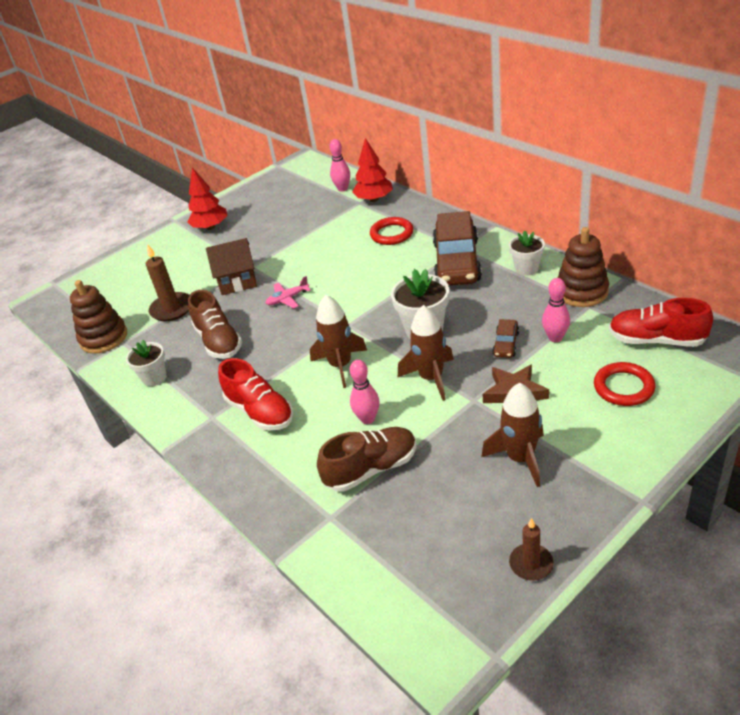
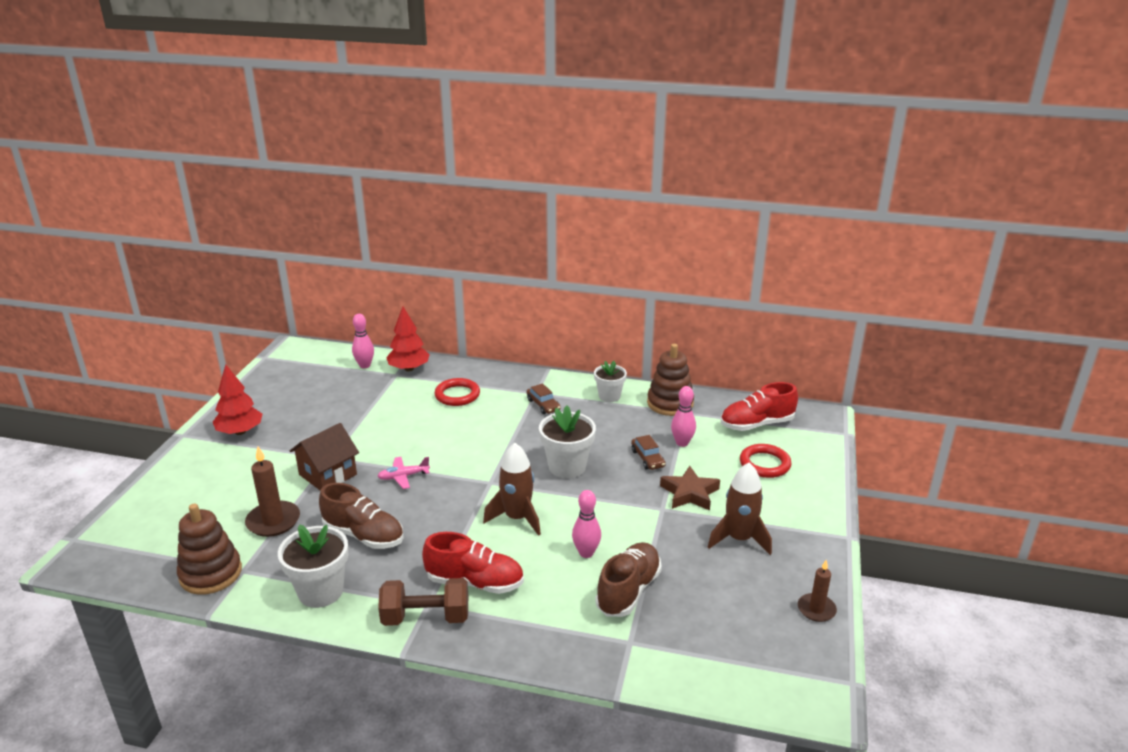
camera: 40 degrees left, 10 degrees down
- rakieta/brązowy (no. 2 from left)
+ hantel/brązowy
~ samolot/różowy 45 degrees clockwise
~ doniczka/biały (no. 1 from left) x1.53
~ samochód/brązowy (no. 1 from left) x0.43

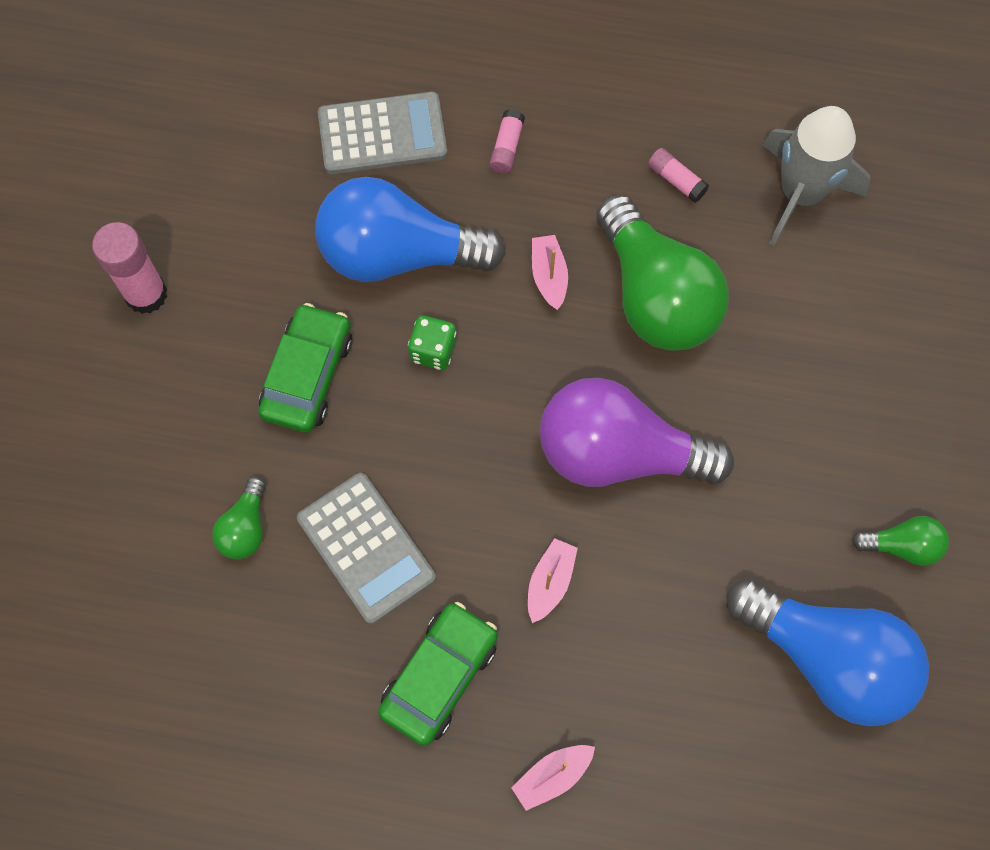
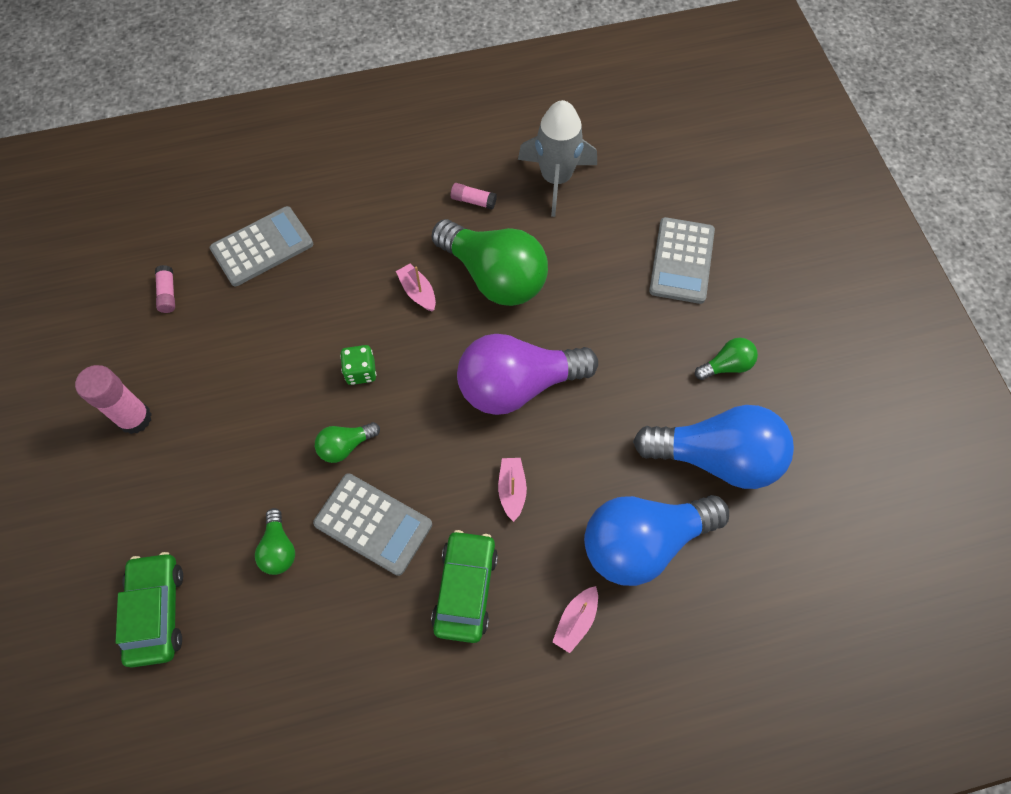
camera: 25 degrees left, 5 degrees down
+ żarówka/zielony (no. 2 from left)
+ kalkulator/szary (no. 3 from left)
~ samochód/zielony (no. 1 from left)
~ żarówka/niebieski (no. 1 from left)
~ klej w sztyfcie/różowy (no. 2 from left)

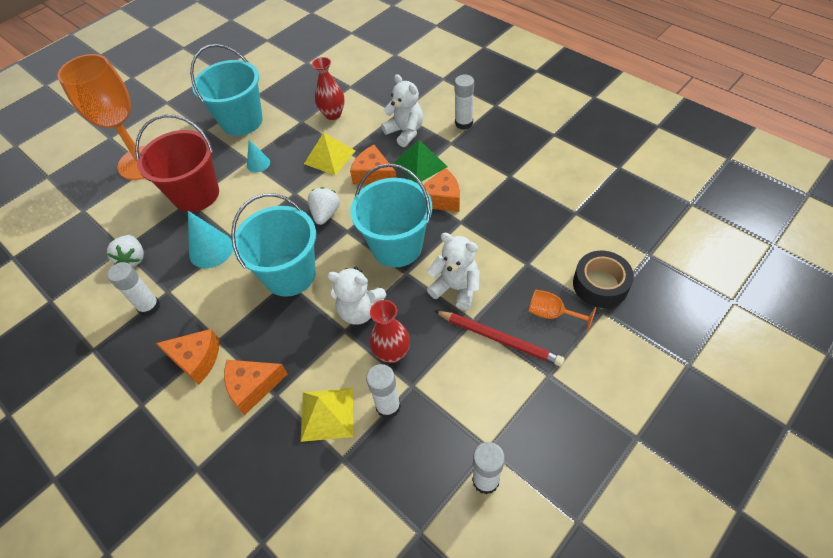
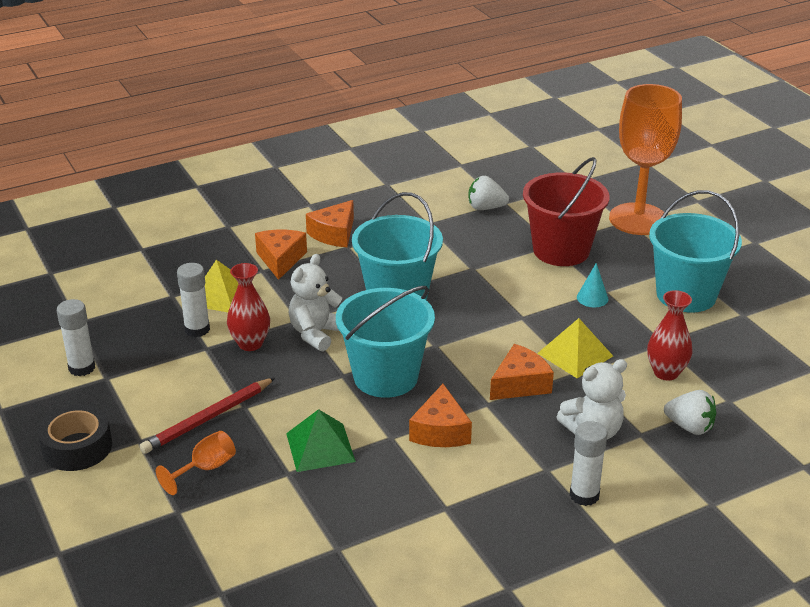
camera: 105 degrees right, 20 degrees down
- klej w sztyfcie/biały (no. 1 from left)
- stożek/turkusowy (no. 1 from left)
- miś/biały (no. 3 from left)
~ truskawka/biały (no. 2 from left)
~ piramida/zielony
~ taśma klejąca/czarny

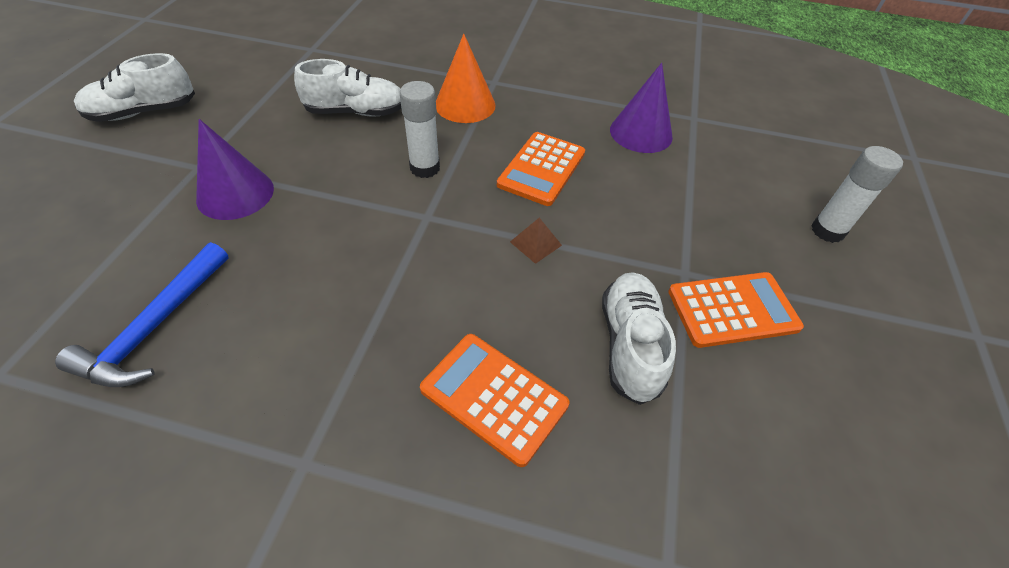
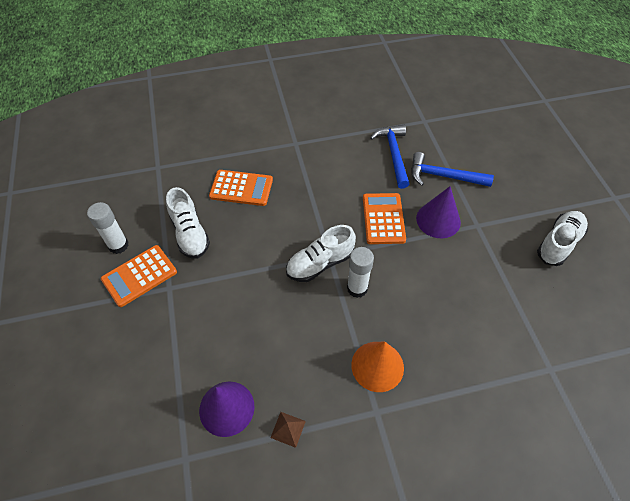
camera: 155 degrees right, 5 degrees up
+ młotek/niebieski (no. 2 from left)
~ but/biały (no. 2 from left)
~ kalkulator/pomarańczowy (no. 2 from left in the first image) to kalkulator/pomarańczowy (no. 3 from left)
~ piramida/brązowy
~ klej w sztyfcie/biały (no. 2 from left in the first image) to klej w sztyfcie/biały (no. 1 from left)

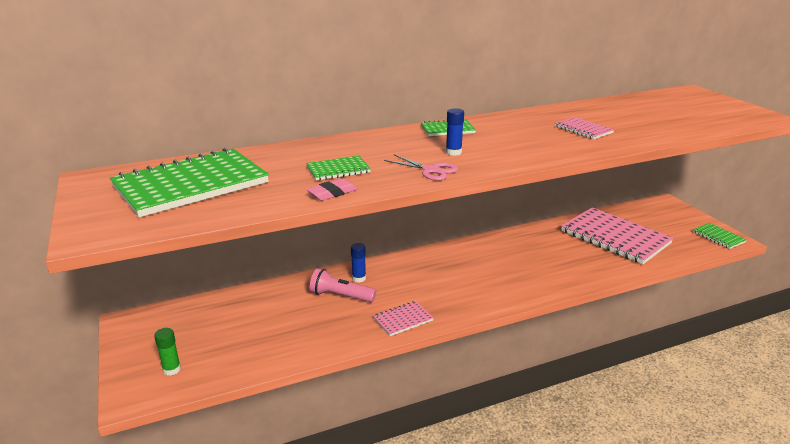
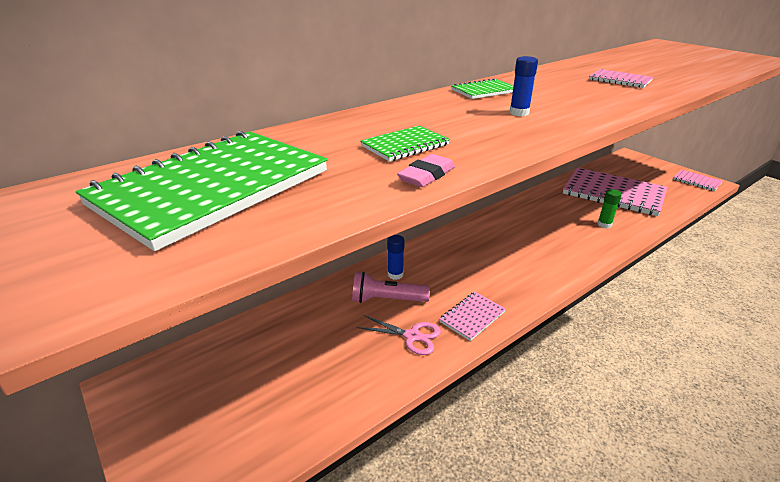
camera: 15 degrees left, 5 degrees up
~ klej w sztyfcie/zielony
~ nożyczki/różowy
~ zeszyt/zielony (no. 4 from left) to zeszyt/różowy (no. 4 from left)

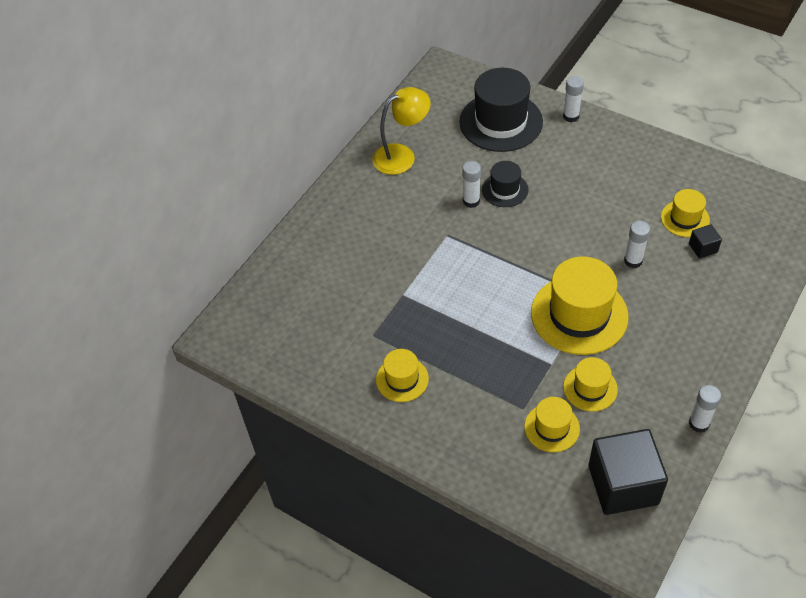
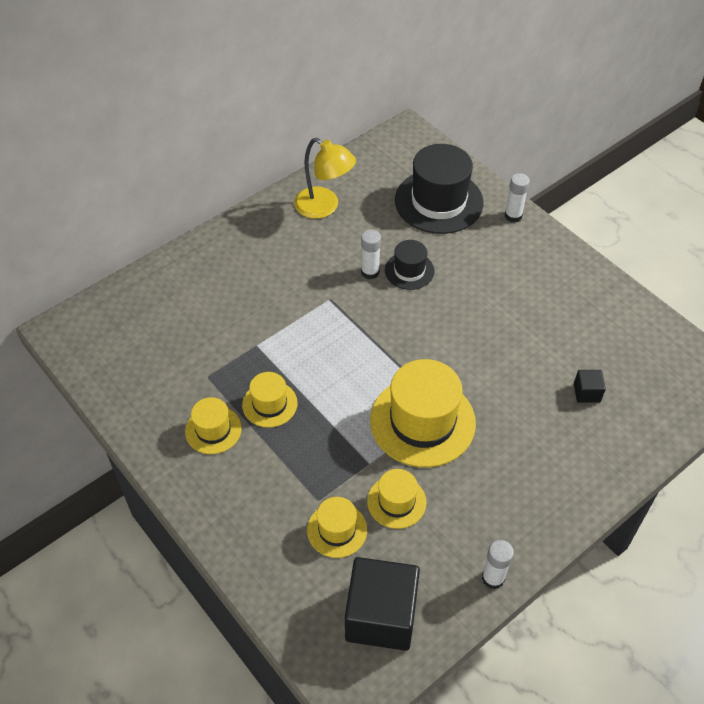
camera: 15 degrees right, 0 degrees up
- klej w sztyfcie/biały (no. 3 from left)
~ kapelusz/żółty (no. 5 from left in the first image) to kapelusz/żółty (no. 2 from left)
~ lampka/żółty 45 degrees clockwise

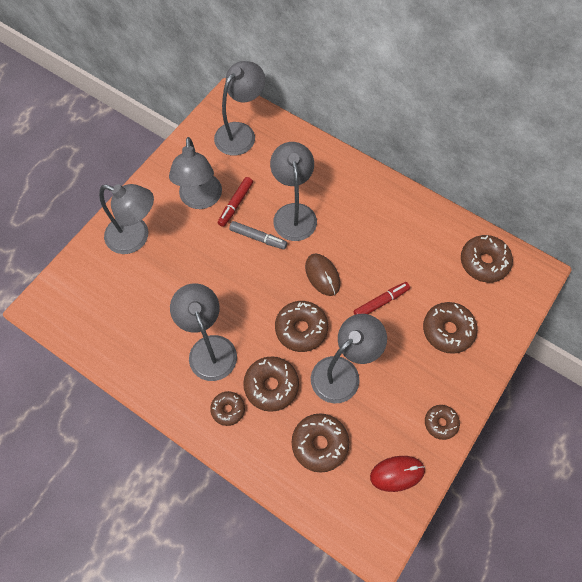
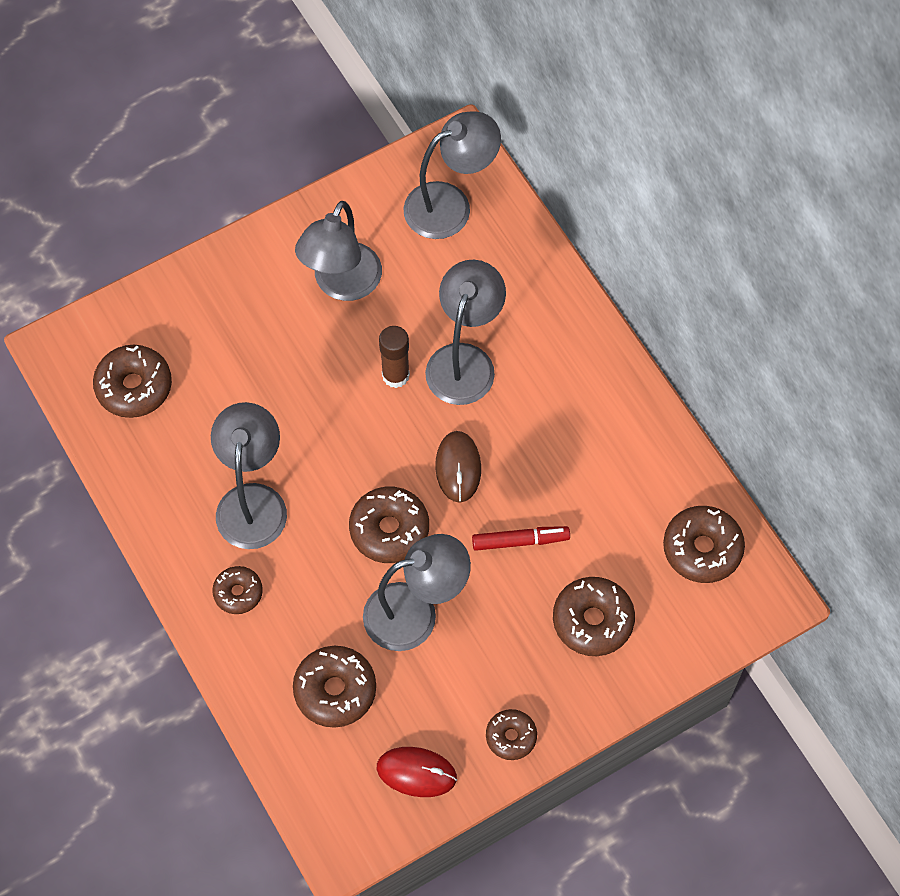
camera: 25 degrees right, 0 degrees up
- lampka/szary (no. 1 from left)
- flamaster/czerwony (no. 1 from left)
~ donut/brązowy (no. 2 from left in the first image) to donut/brązowy (no. 1 from left)
~ flamaster/szary to klej w sztyfcie/brązowy

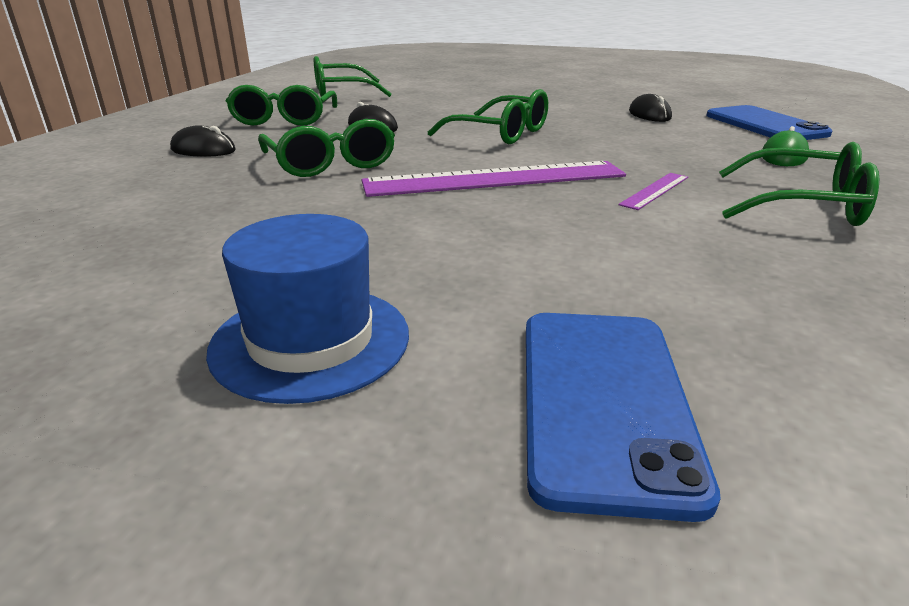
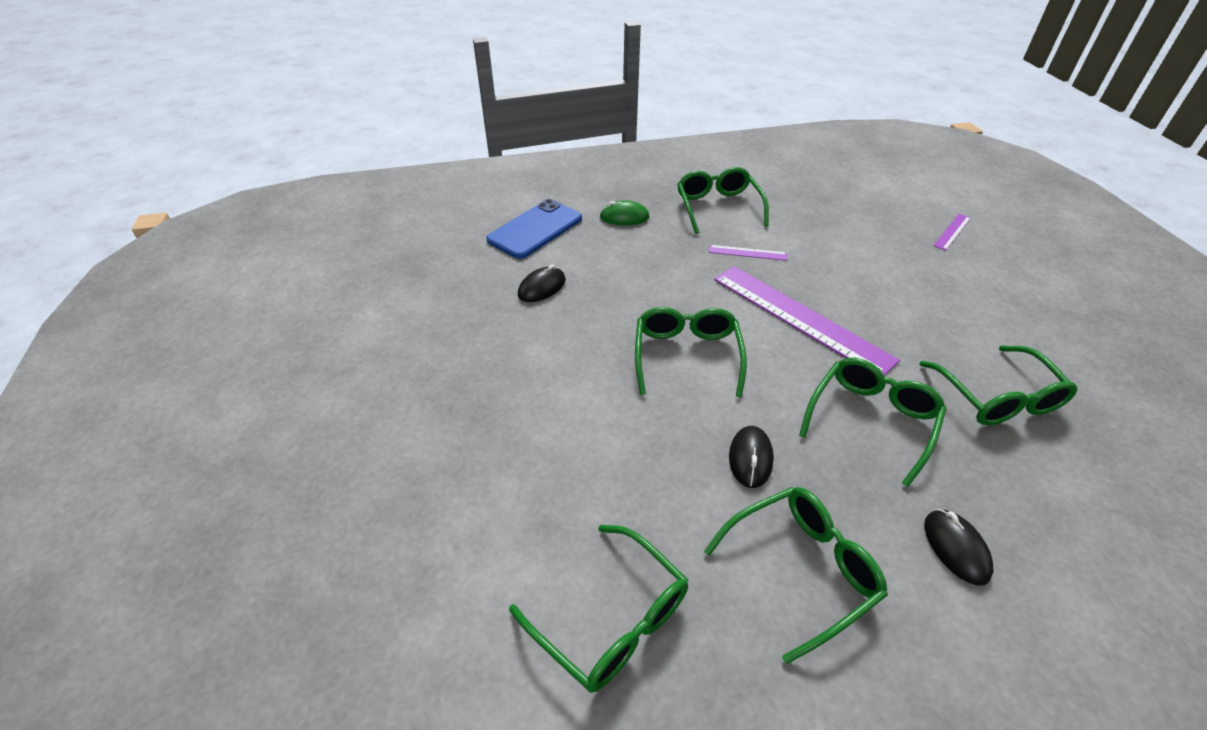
camera: 120 degrees left, 15 degrees up
- kapelusz/niebieski
+ okulary/zielony (no. 6 from left)
~ telefon/niebieski (no. 1 from left) to linijka/fioletowy (no. 3 from left)

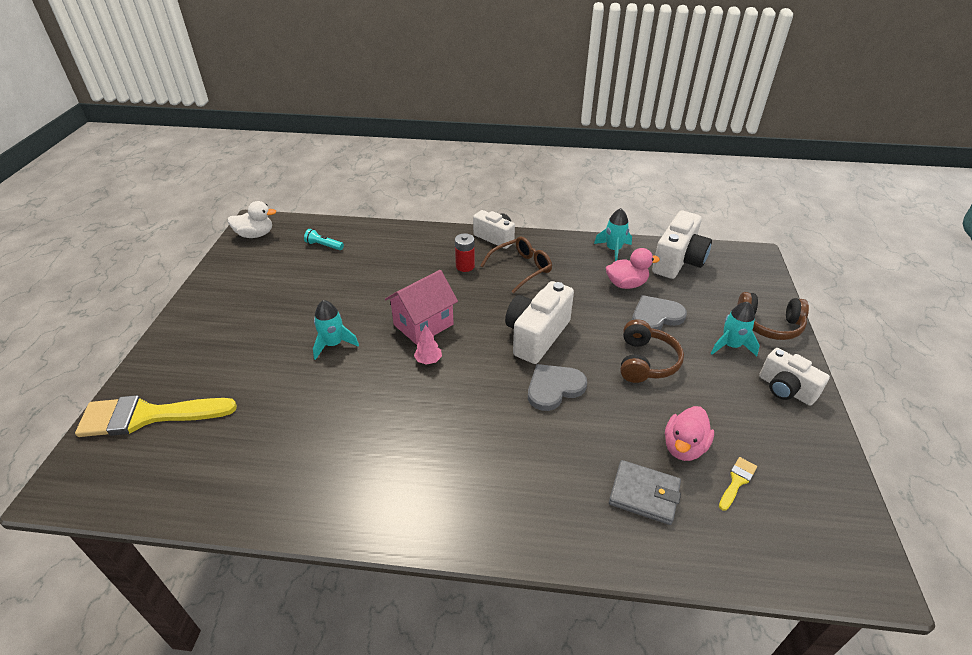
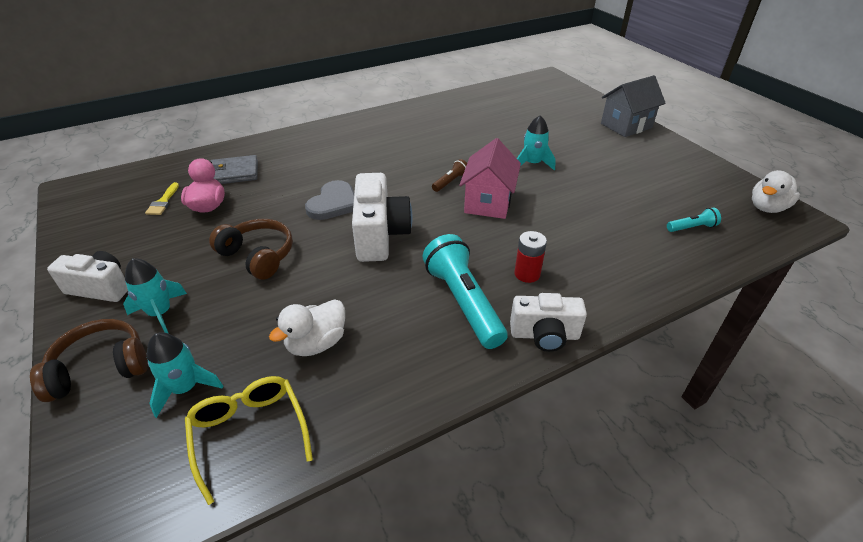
camera: 145 degrees right, 0 degrees up
- pędzel/żółty (no. 1 from left)
- serce/szary (no. 2 from left)
+ domek/szary
~ rakieta/turkusowy (no. 2 from left)
~ drzewko/różowy to latarka/brązowy
~ okulary/brązowy to latarka/turkusowy (no. 1 from left)
~ aparat fotograficzny/biały (no. 3 from left) to okulary/żółty
~ kaczka/różowy (no. 1 from left) to kaczka/biały (no. 1 from left)
~ słuchawki/brązowy (no. 1 from left in the first image) 150 degrees clockwise

